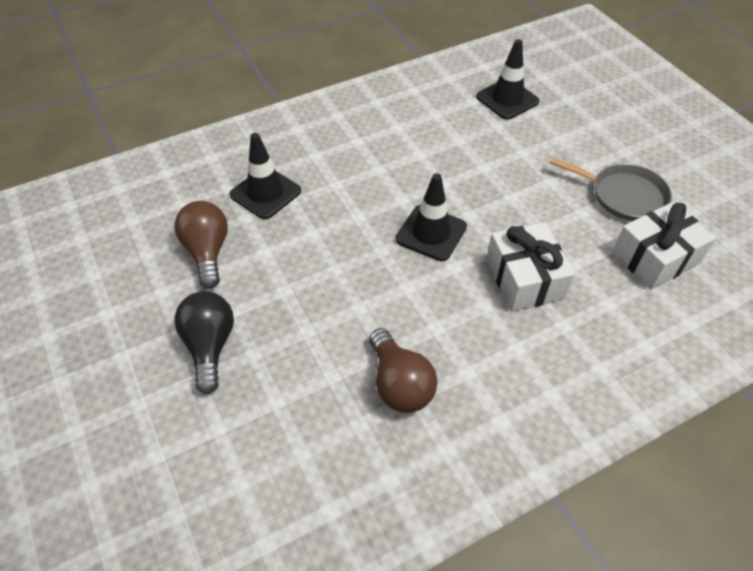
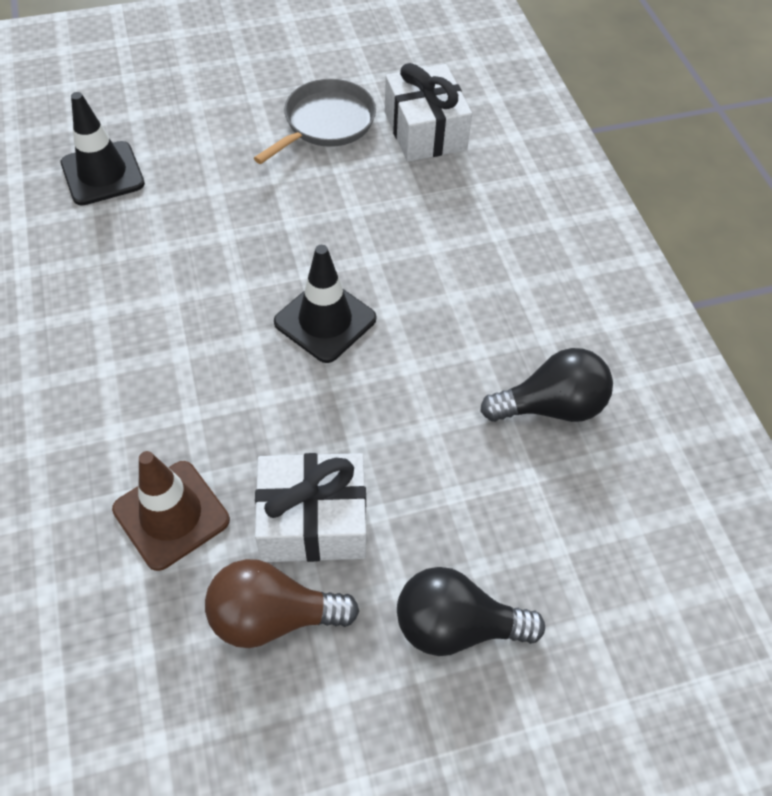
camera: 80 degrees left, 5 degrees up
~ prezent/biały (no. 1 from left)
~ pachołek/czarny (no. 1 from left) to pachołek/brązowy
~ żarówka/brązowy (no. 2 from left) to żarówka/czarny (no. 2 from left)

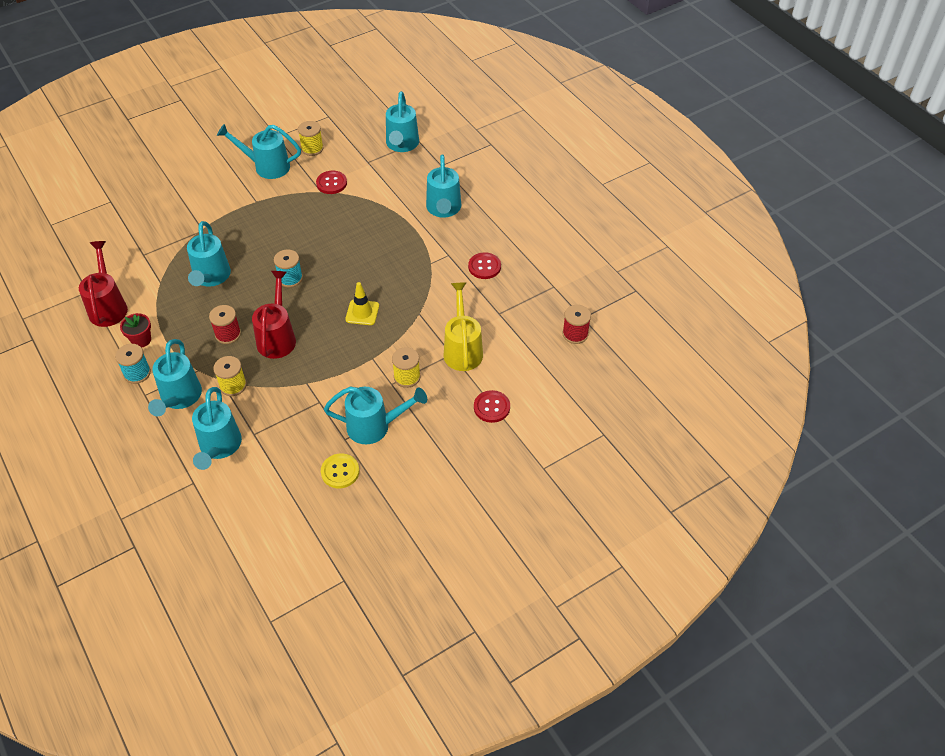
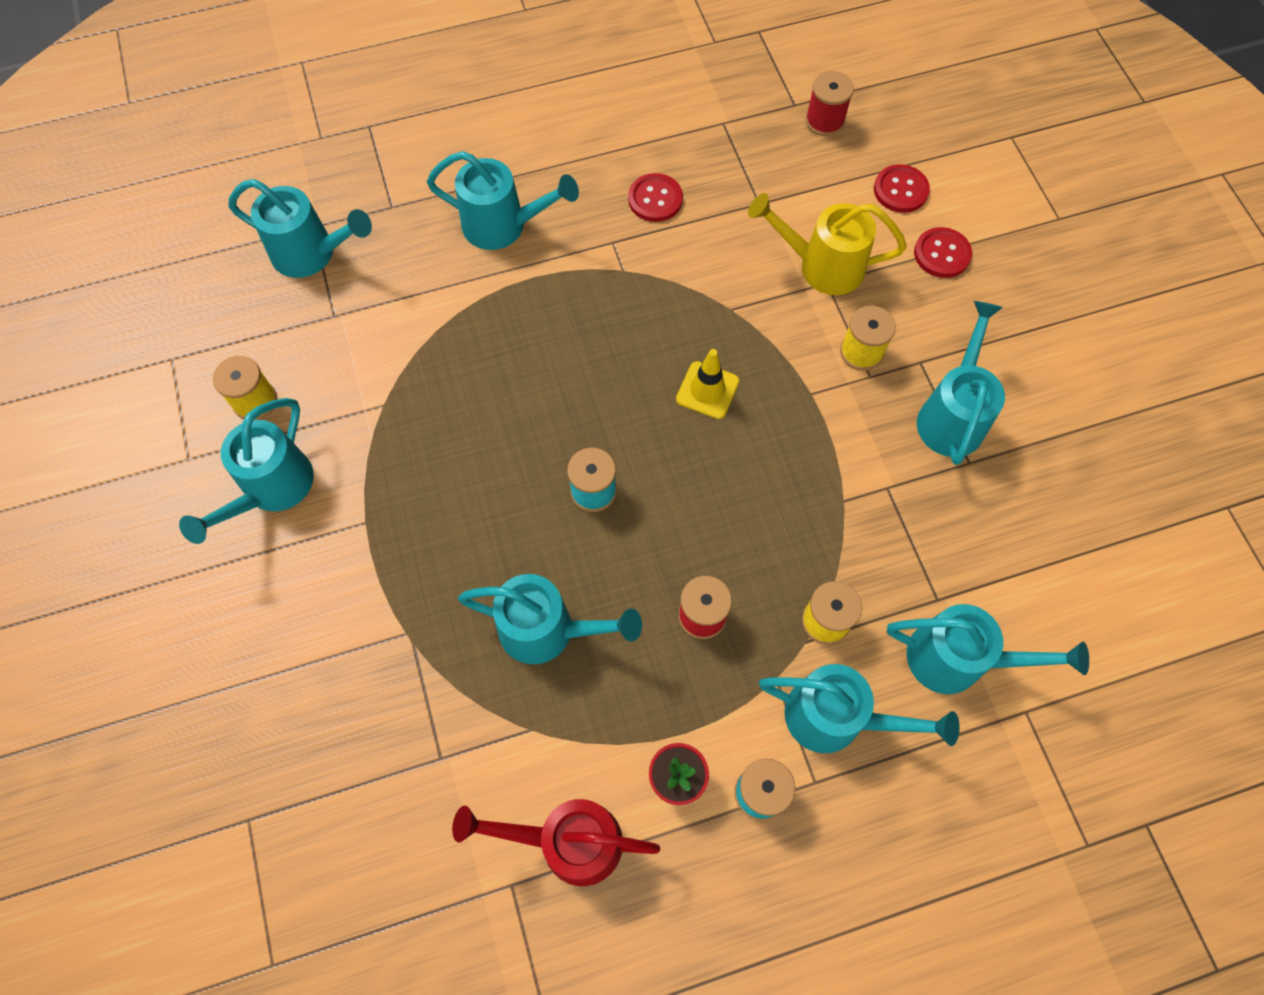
camera: 75 degrees left, 15 degrees up
- konewka/czerwony (no. 2 from left)
- guzik/żółty
~ guzik/czerwony (no. 1 from left in the first image) to guzik/czerwony (no. 2 from left)

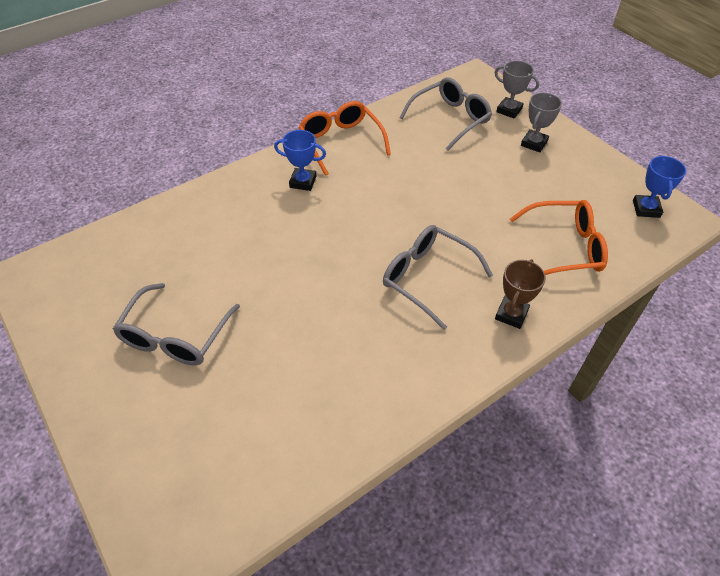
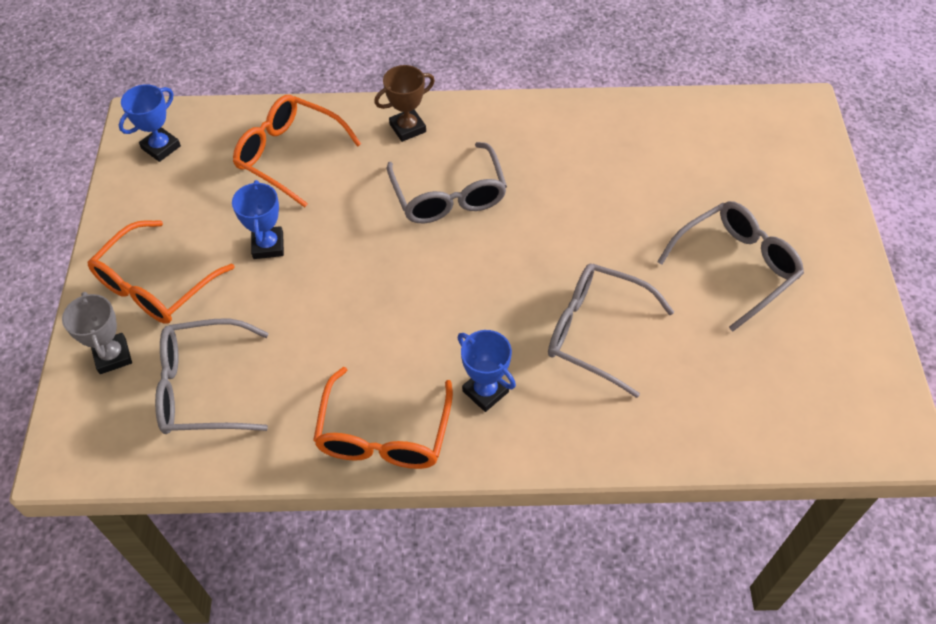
camera: 145 degrees left, 5 degrees up
+ puchar/niebieski (no. 2 from left)
+ okulary/szary (no. 3 from left)
~ puchar/szary (no. 2 from left) to okulary/pomarańczowy (no. 1 from left)

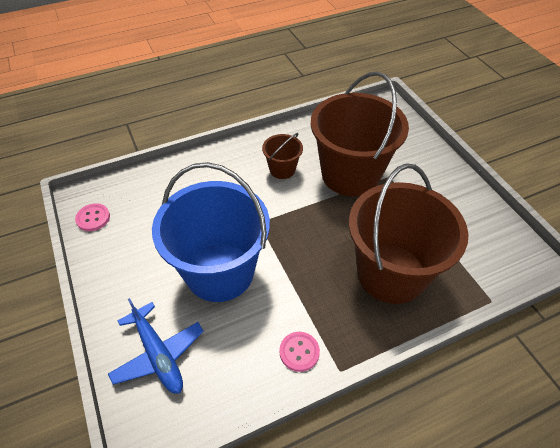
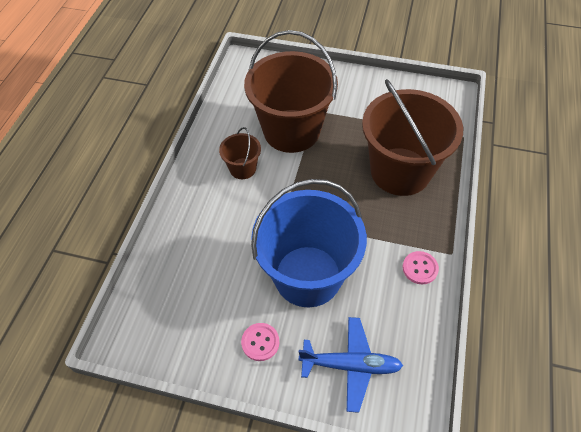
camera: 50 degrees left, 5 degrees up
~ guzik/różowy (no. 1 from left)

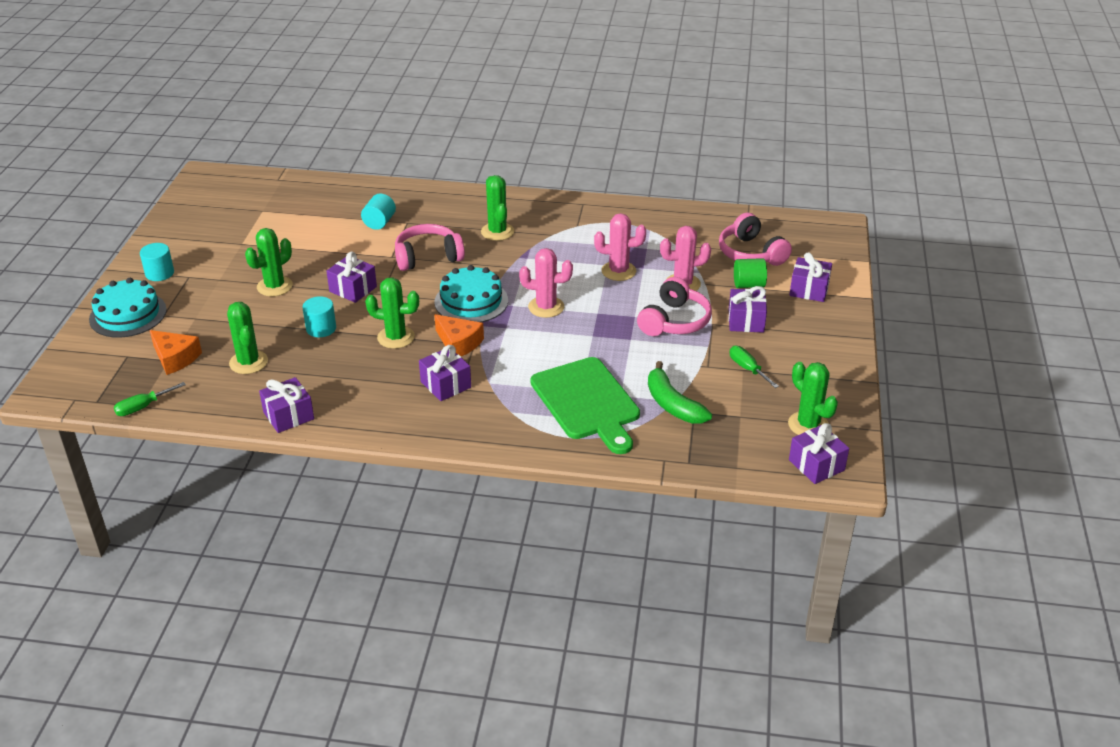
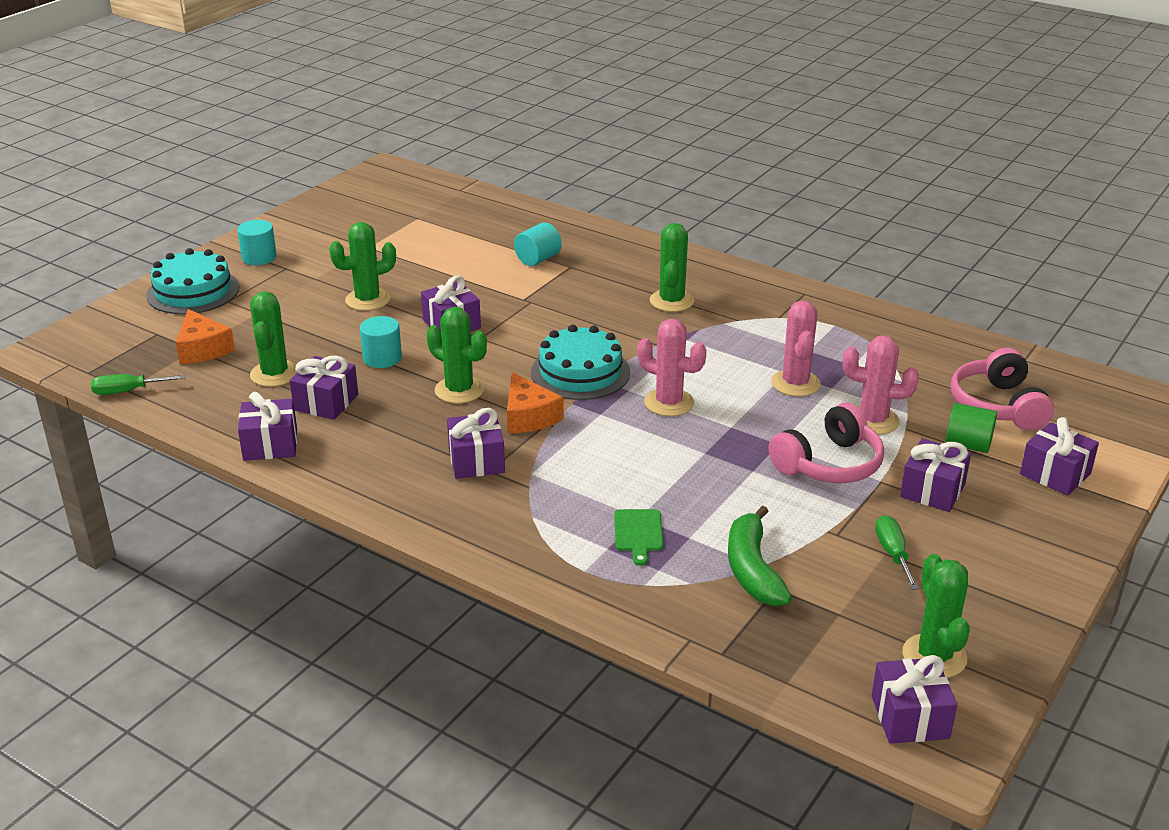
camera: 25 degrees right, 5 degrees down
- słuchawki/różowy (no. 1 from left)
+ prezent/fioletowy (no. 2 from left)
~ kaktus/różowy (no. 2 from left) 60 degrees clockwise
~ deska do krojenia/zielony x0.42

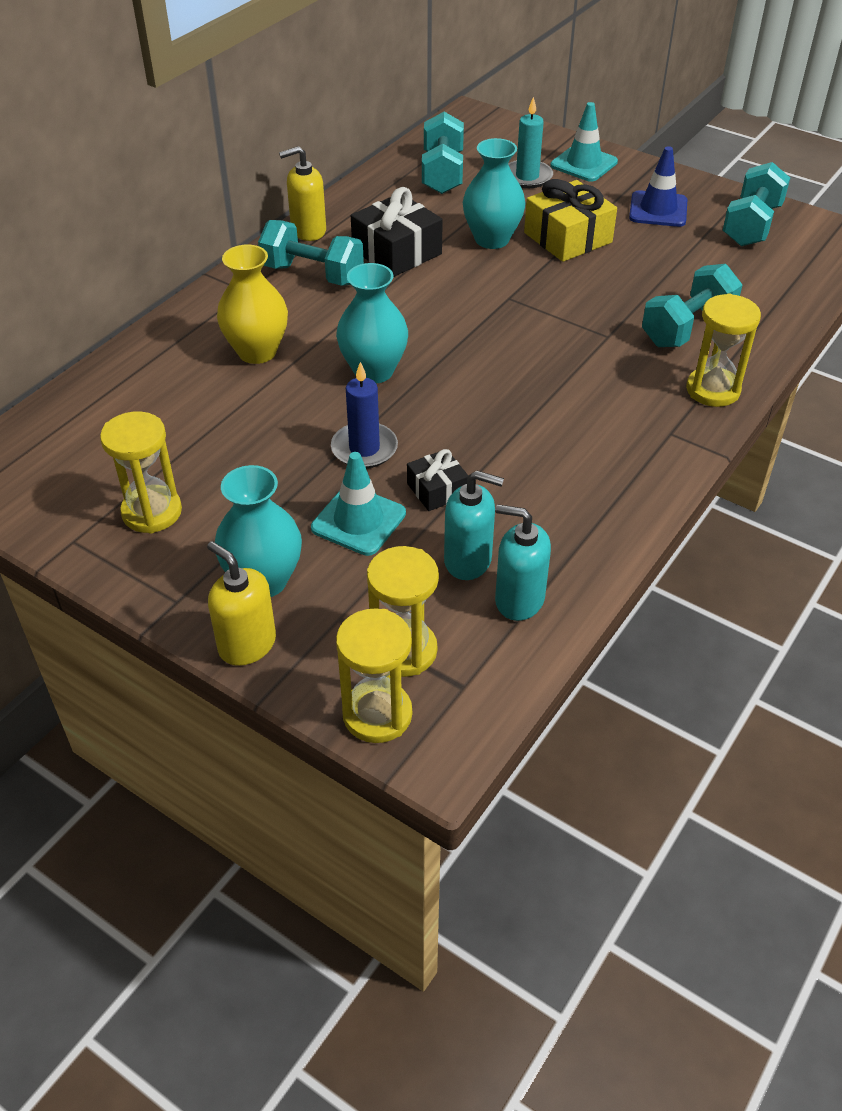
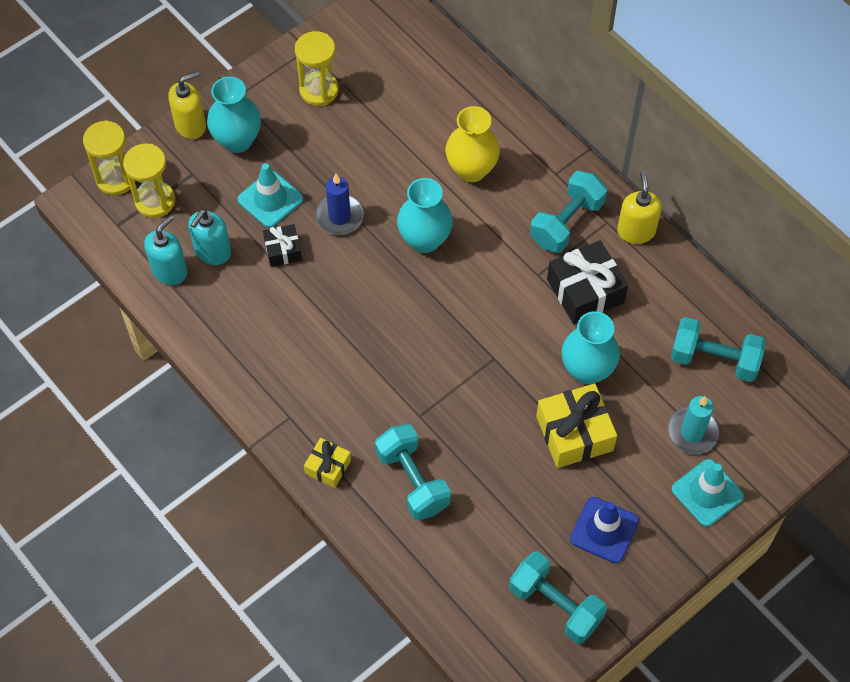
camera: 105 degrees right, 15 degrees up
~ klepsydra/żółty (no. 4 from left) to prezent/żółty (no. 1 from left)

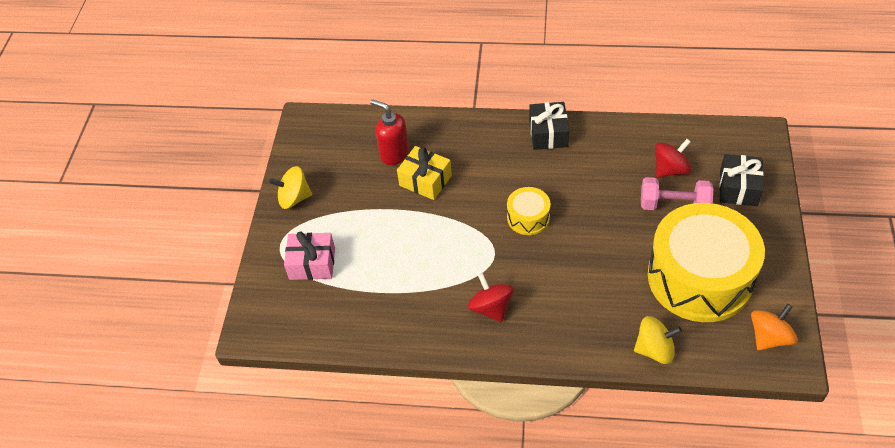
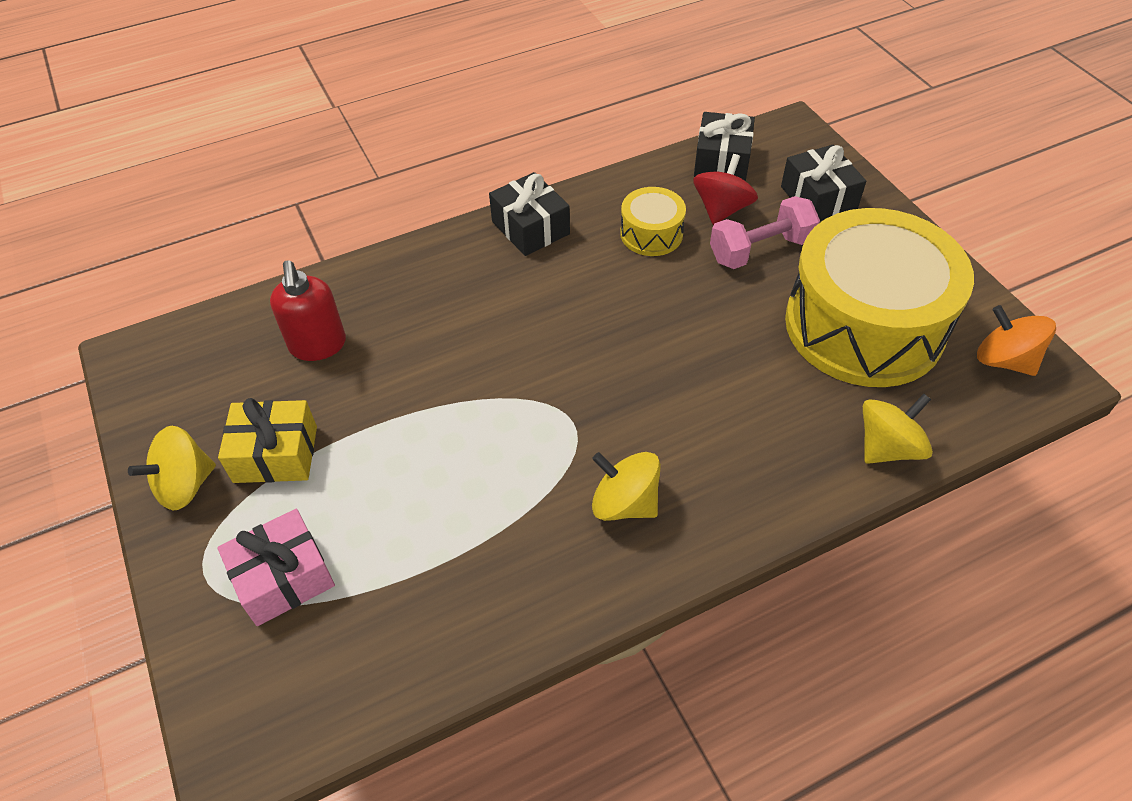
camera: 35 degrees left, 0 degrees up
+ prezent/czarny (no. 2 from left)
~ prezent/żółty
~ bęben/żółty (no. 1 from left)
~ bączek/czerwony (no. 1 from left) to bączek/żółty (no. 2 from left)
~ dozownik mydła/czerwony 105 degrees counterclockwise
~ bączek/pomarańczowy 60 degrees counterclockwise

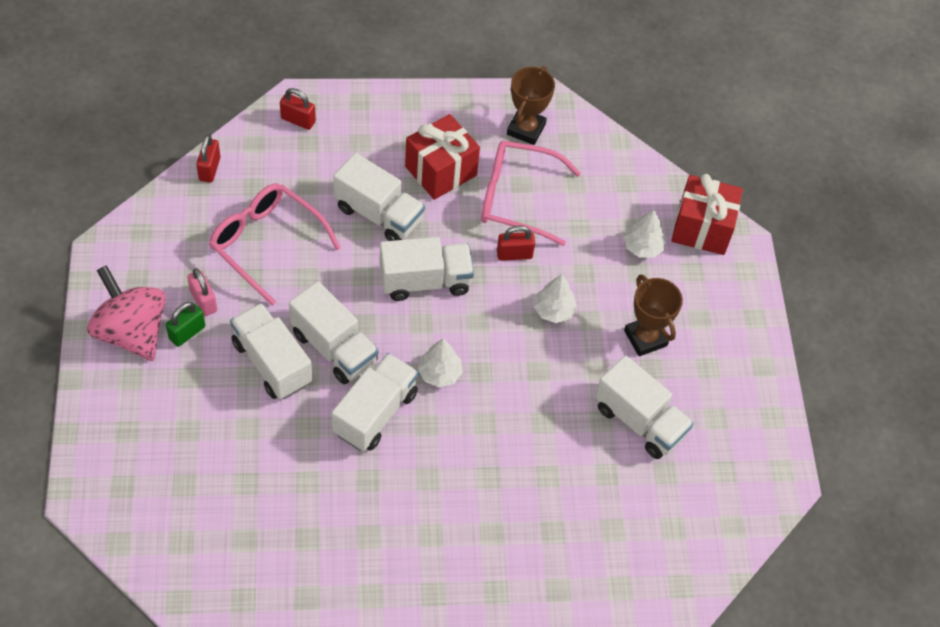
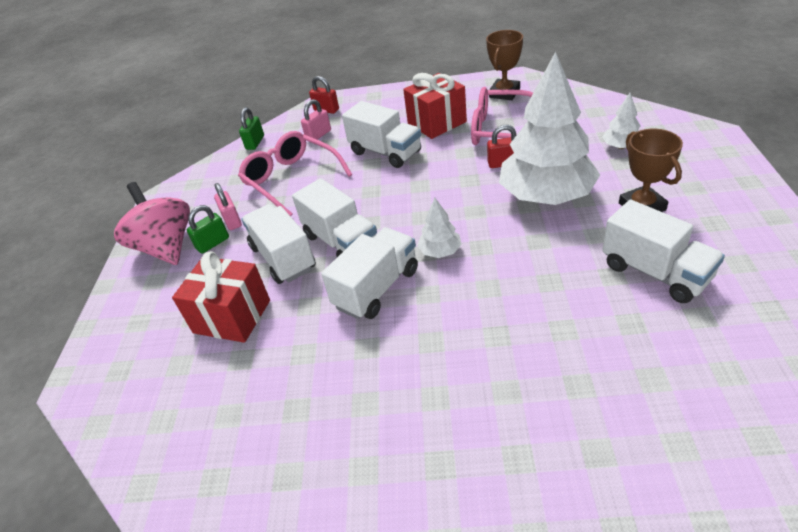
camera: 15 degrees right, 15 degrees down
- ciężarówka/biały (no. 5 from left)
+ kłódka/różowy (no. 2 from left)
~ prezent/czerwony (no. 2 from left in the first image) to prezent/czerwony (no. 1 from left)
~ kłódka/czerwony (no. 1 from left) to kłódka/zielony (no. 2 from left)
~ drzewko/biały (no. 2 from left) x2.33

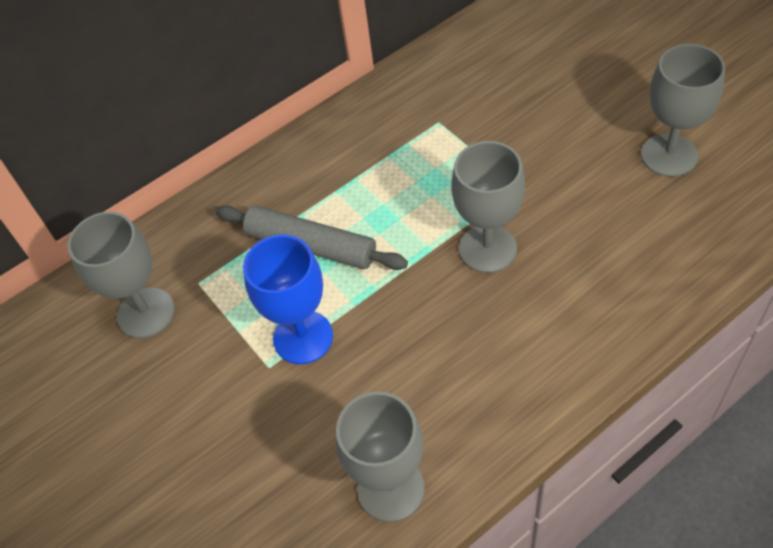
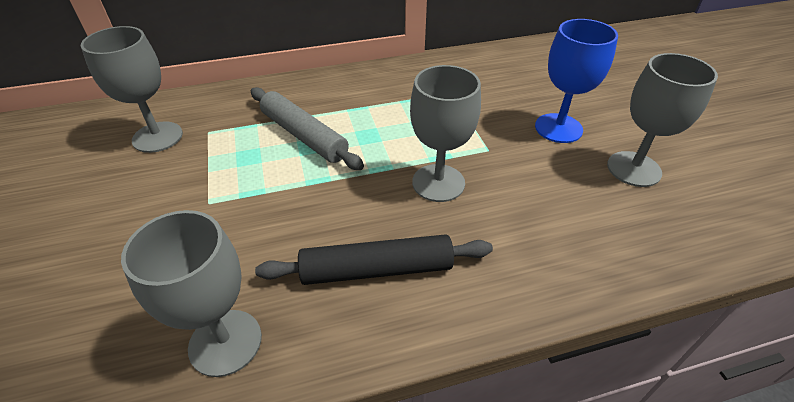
camera: 15 degrees right, 10 degrees down
+ wałek do ciasta/czarny
~ kielich/niebieski

